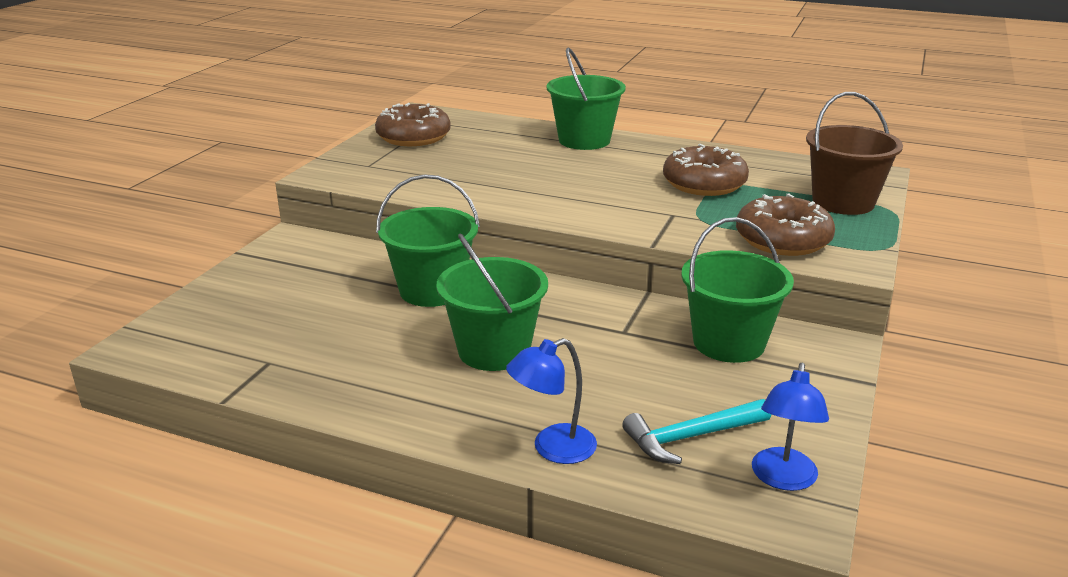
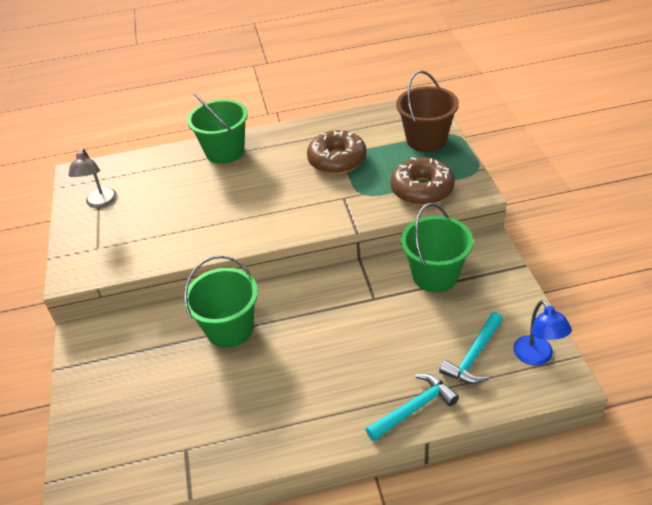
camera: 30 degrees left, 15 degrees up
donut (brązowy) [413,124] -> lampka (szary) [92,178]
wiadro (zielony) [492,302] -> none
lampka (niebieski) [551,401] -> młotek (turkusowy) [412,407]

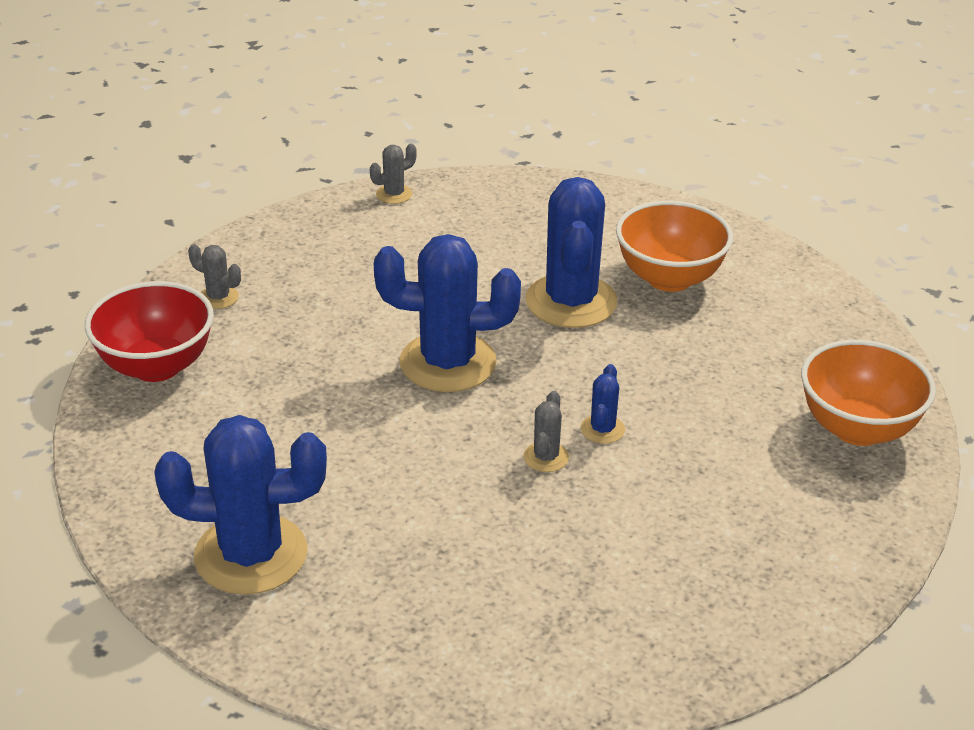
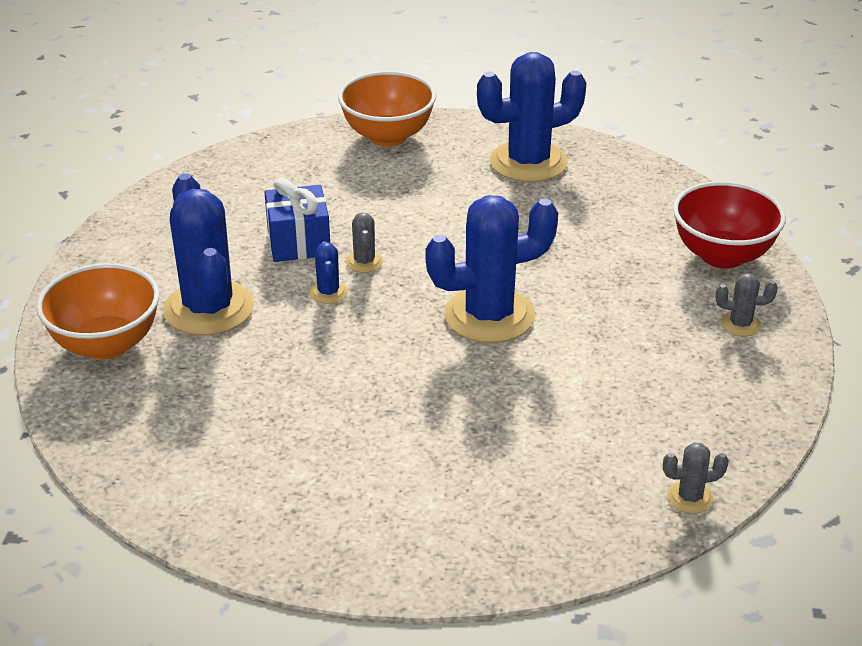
camera: 160 degrees right, 0 degrees up
kaktus (szary) [393,174] -> kaktus (szary) [696,478], 45 degrees clockwise
kaktus (niebieski) [571,252] -> kaktus (niebieski) [208,255], move
miska (pomarańczowy) [674,246] -> miska (pomarańczowy) [387,108], move
none -> prezent (niebieski) [297,219]

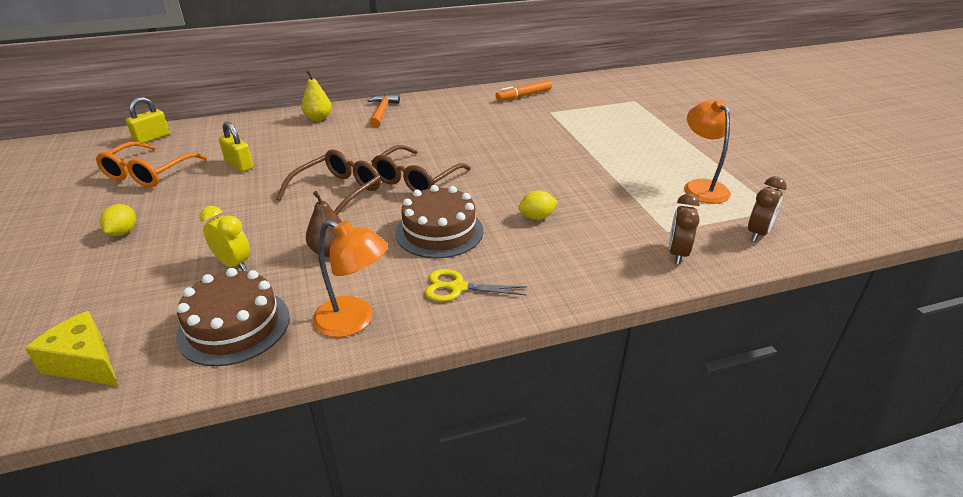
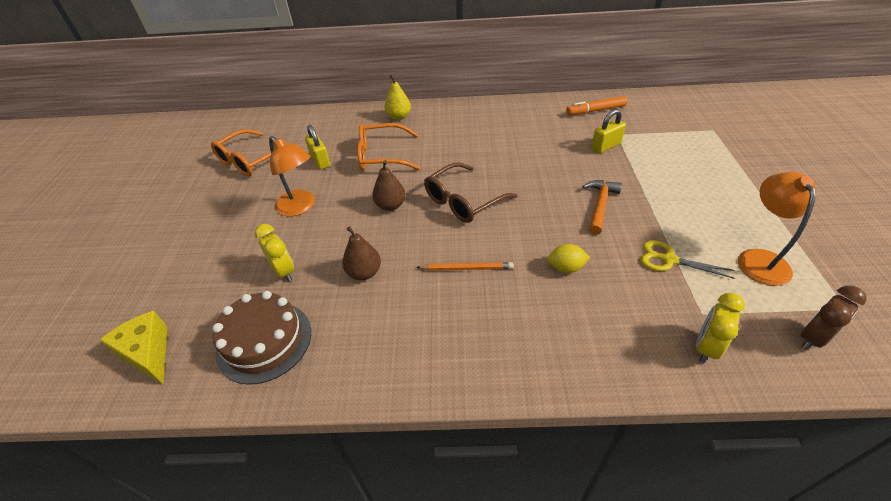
camera: 20 degrees right, 10 degrees up
cytryna (żółty) [118,220] -> none
kłódka (żółty) [148,120] -> kłódka (żółty) [608,131], move
okulary (brązowy) [328,182] -> gruszka (brązowy) [389,185]
lampka (pomarańczowy) [350,278] -> lampka (pomarańczowy) [292,176], move
młotek (pomarańczowy) [383,110] -> młotek (pomarańczowy) [602,207], move
tort (brązowy) [439,221] -> ołówek (pomarańczowy) [465,266]
nożyczki (żółty) [476,285] -> nożyczki (żółty) [688,259], move
budzik (brązowy) [684,229] -> budzik (żółty) [720,328]
none -> okulary (pomarańczowy) [389,147]

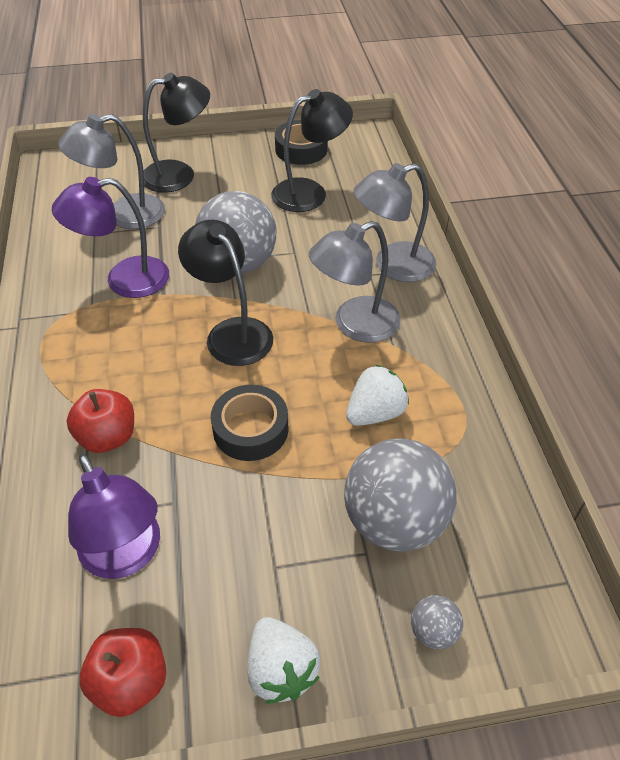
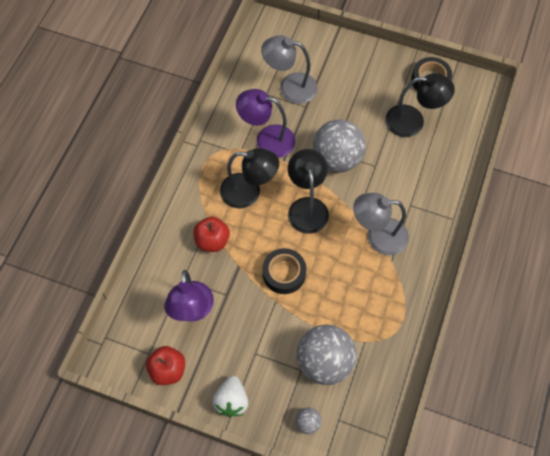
camera: 30 degrees right, 15 degrees up
lampka (czarny) [176,133] -> lampka (czarny) [249,178], move
truskawka (biały) [377,395] -> none
lampka (szary) [395,222] -> none

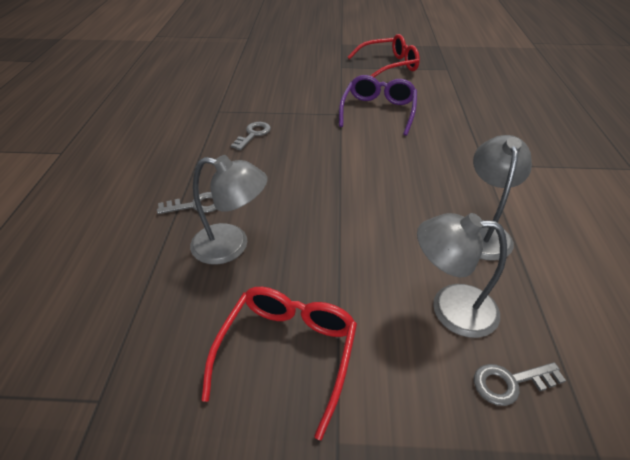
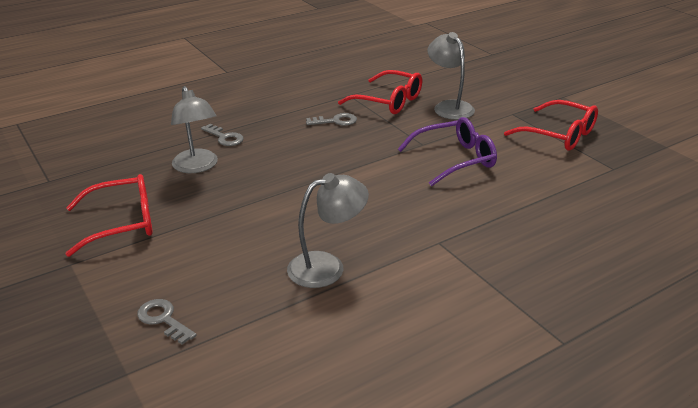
camera: 55 degrees right, 10 degrees down
lampka (szary) [462,275] -> lampka (szary) [451,76], move
none -> okulary (czerwony) [380,92]

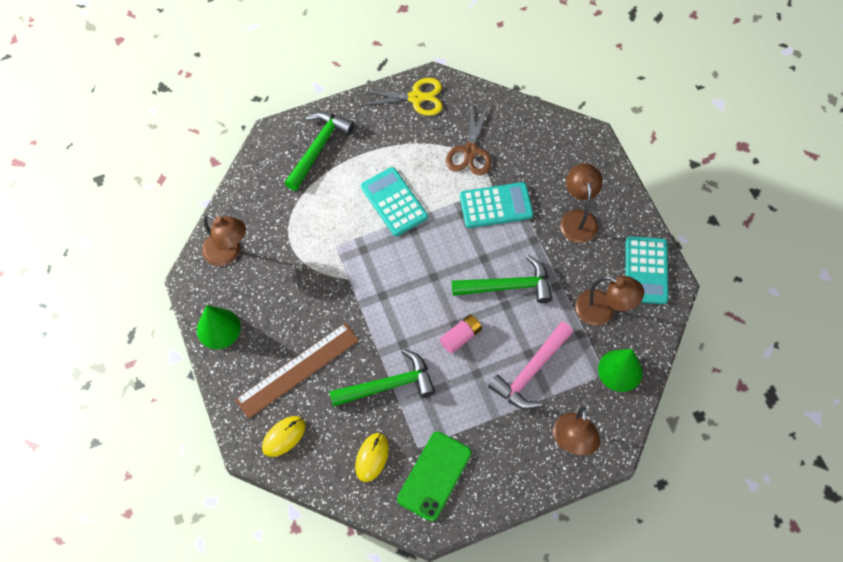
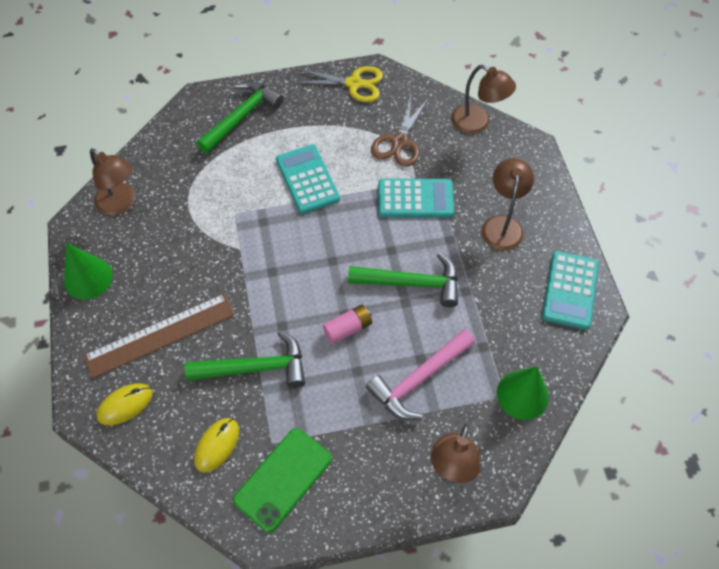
camera: 10 degrees right, 5 degrees down
lampka (brązowy) [610,301] -> lampka (brązowy) [483,99], move

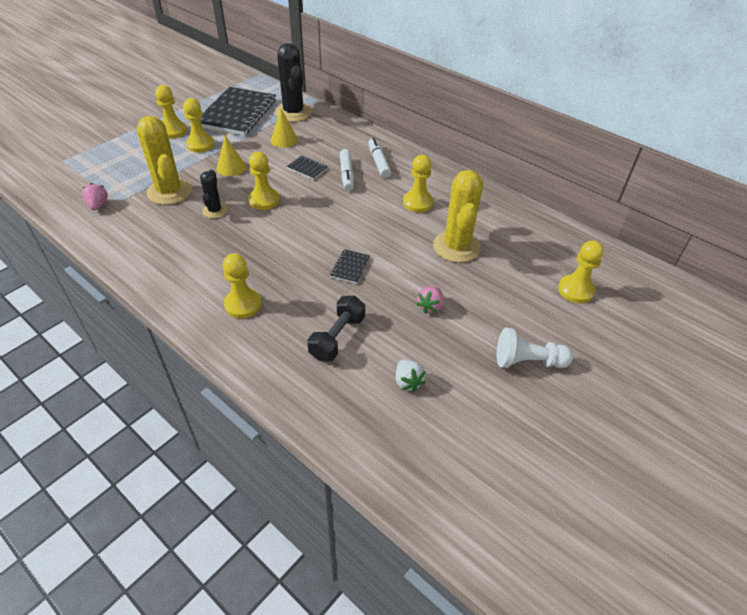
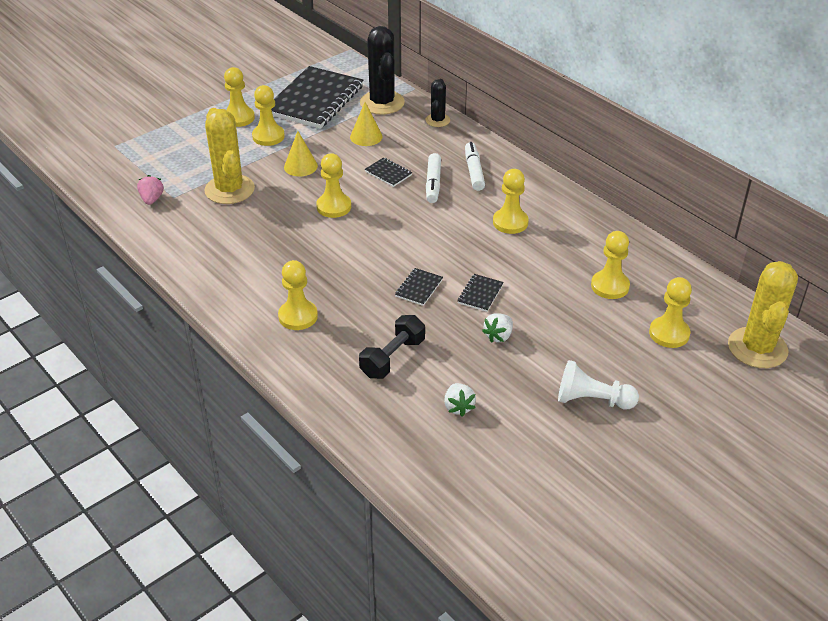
camera: 10 degrees right, 5 degrees down
kaktus (czarny) [213,194] -> kaktus (czarny) [438,103], move
truskawka (różowy) [430,300] -> truskawka (biały) [497,328]
kaktus (żółty) [458,216] -> kaktus (żółty) [763,314], move
none -> zeszyt (czarny) [481,293]
none -> pionek (żółty) [610,265]

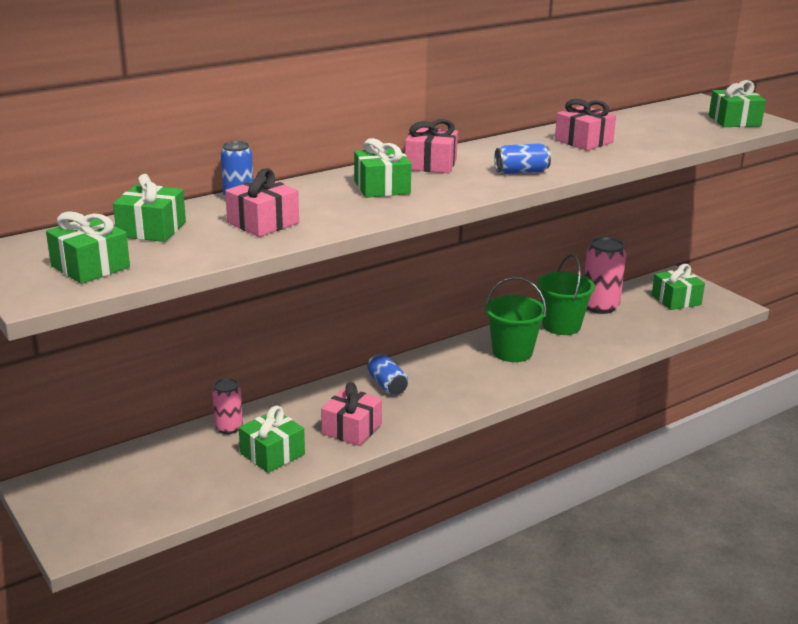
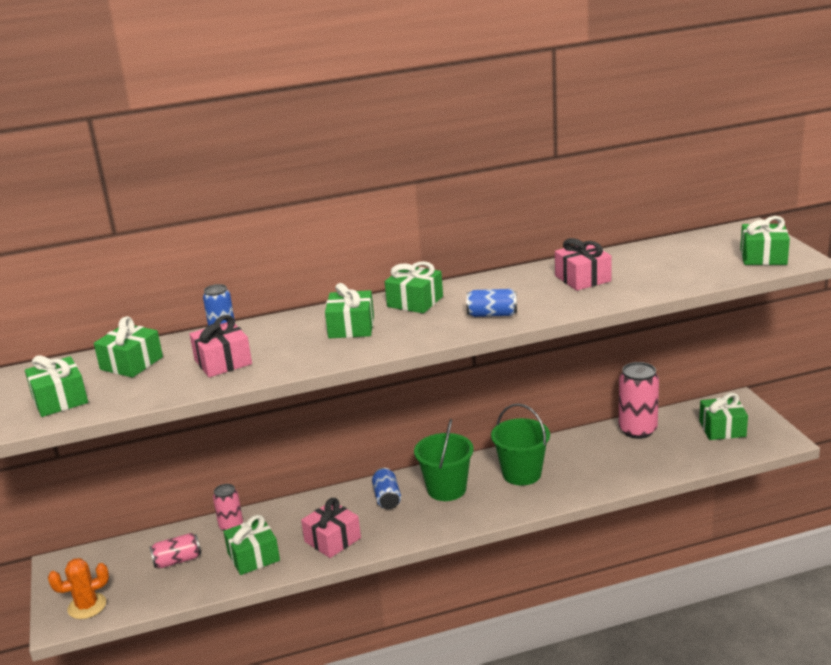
camera: 20 degrees right, 0 degrees up
prezent (różowy) [431,146] -> prezent (zielony) [414,287]
wiadro (zielony) [566,294] -> wiadro (zielony) [444,460], move
none -> kaktus (pomarańczowy) [78,588]
none -> puszka (różowy) [175,550]

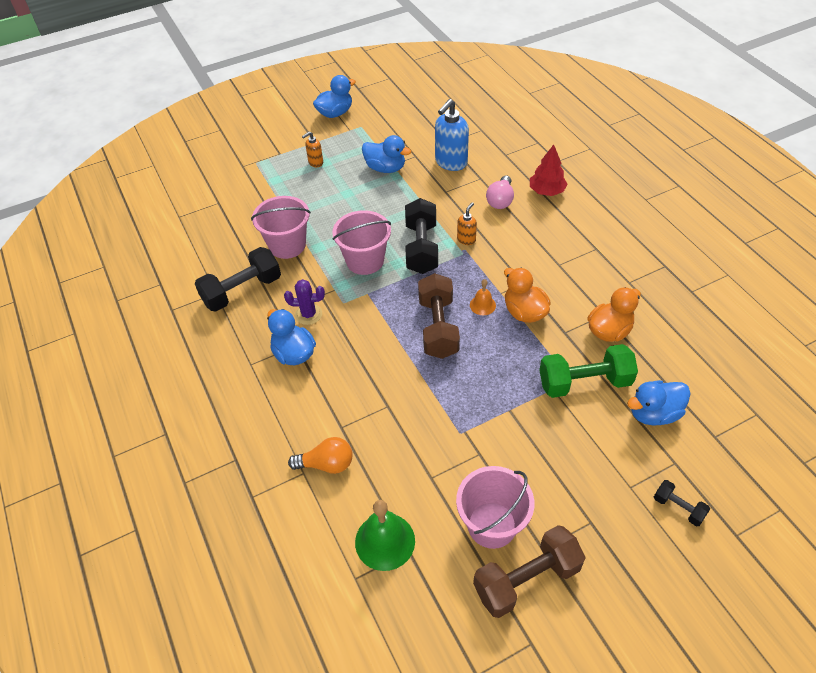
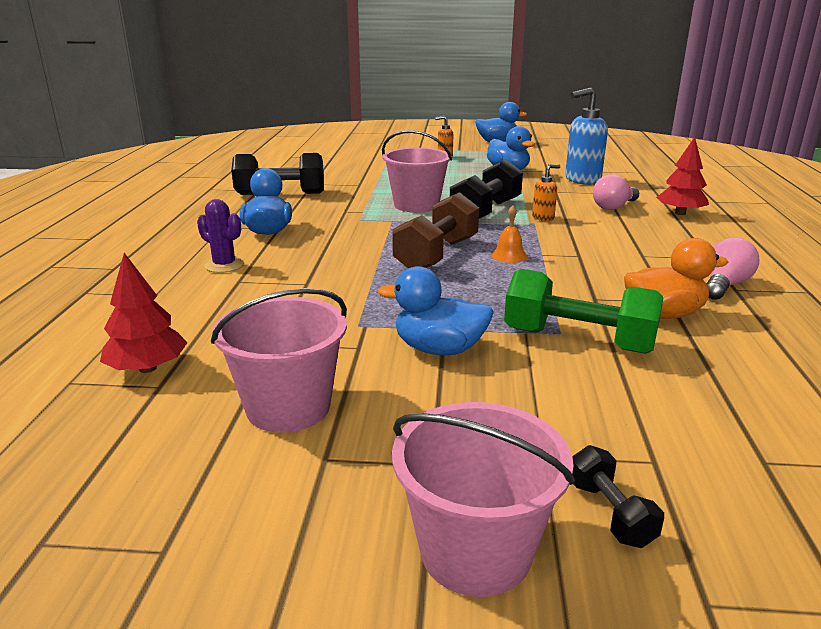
camera: 30 degrees right, 25 degrees down
wiadro (różowy) [281,227] -> wiadro (różowy) [483,499], move
kaktus (fioletowy) [304,302] -> kaktus (fioletowy) [220,236], move
żarówka (pomarańczowy) [320,455] -> none
dzwonek (zielony) [385,535] -> drzewko (czerwony) [143,313]
hantel (brązowy) [529,571] -> none
kaczka (pomarańczowy) [527,295] -> none
kaczka (niebieski) [659,402] -> kaczka (niebieski) [436,310], move
none -> żarówka (różowy) [733,268]

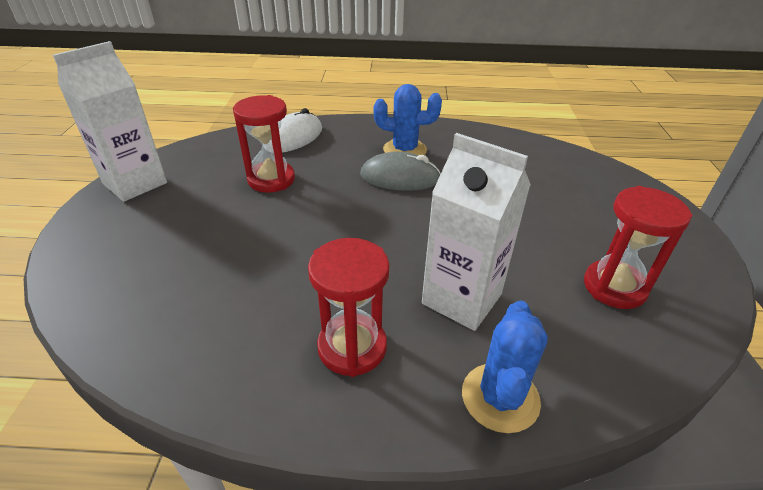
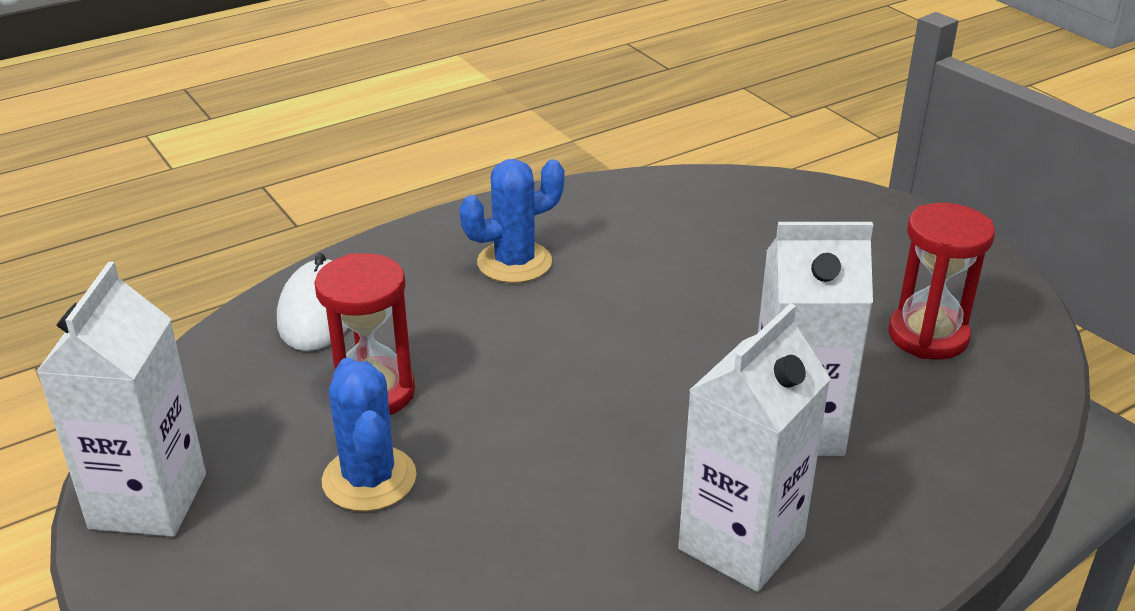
camera: 35 degrees left, 5 degrees down
klepsydra (czerwony) [348,307] -> karton mleka (biały) [754,447]
myszka (szary) [400,171] -> none
kaktus (niebieski) [505,366] -> kaktus (niebieski) [369,435], move

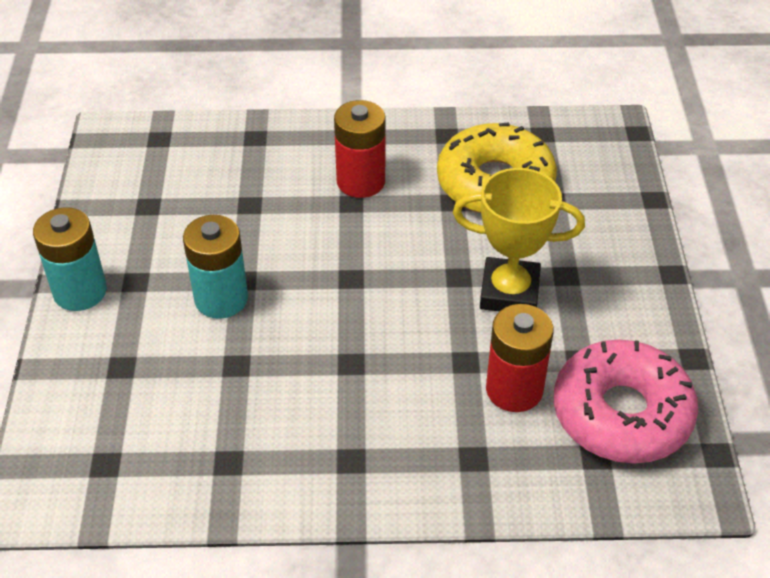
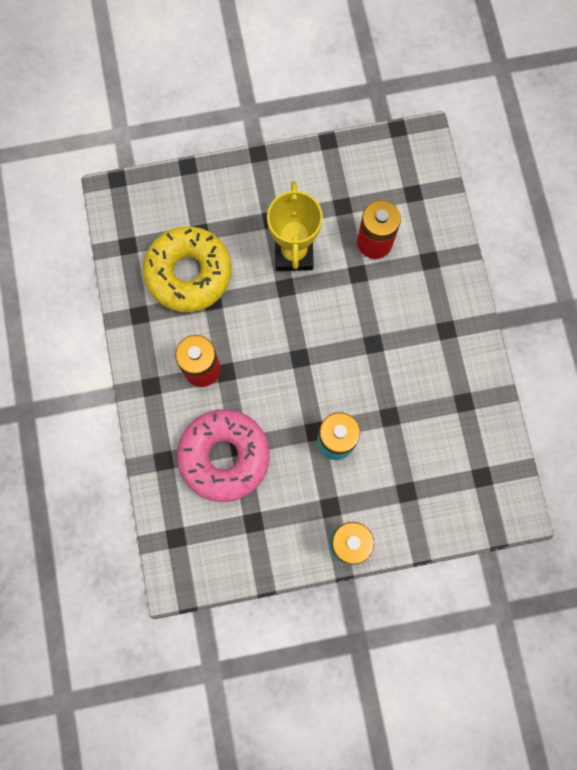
camera: 100 degrees left, 30 degrees up
donut (różowy) [626,401] -> donut (różowy) [223,455], move

